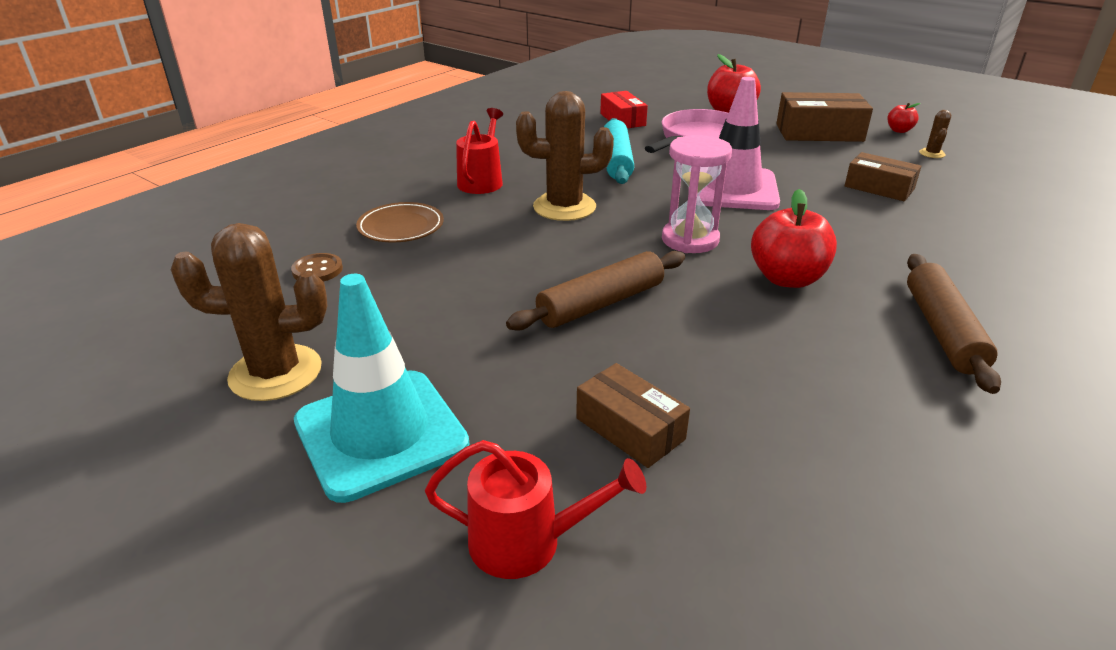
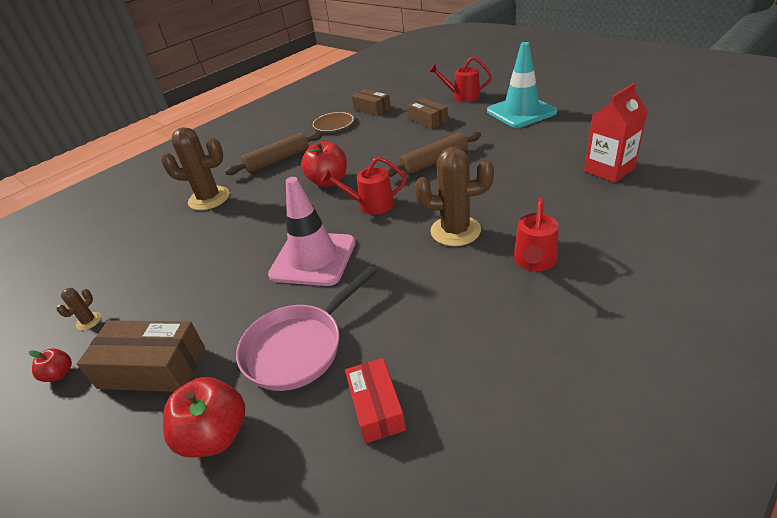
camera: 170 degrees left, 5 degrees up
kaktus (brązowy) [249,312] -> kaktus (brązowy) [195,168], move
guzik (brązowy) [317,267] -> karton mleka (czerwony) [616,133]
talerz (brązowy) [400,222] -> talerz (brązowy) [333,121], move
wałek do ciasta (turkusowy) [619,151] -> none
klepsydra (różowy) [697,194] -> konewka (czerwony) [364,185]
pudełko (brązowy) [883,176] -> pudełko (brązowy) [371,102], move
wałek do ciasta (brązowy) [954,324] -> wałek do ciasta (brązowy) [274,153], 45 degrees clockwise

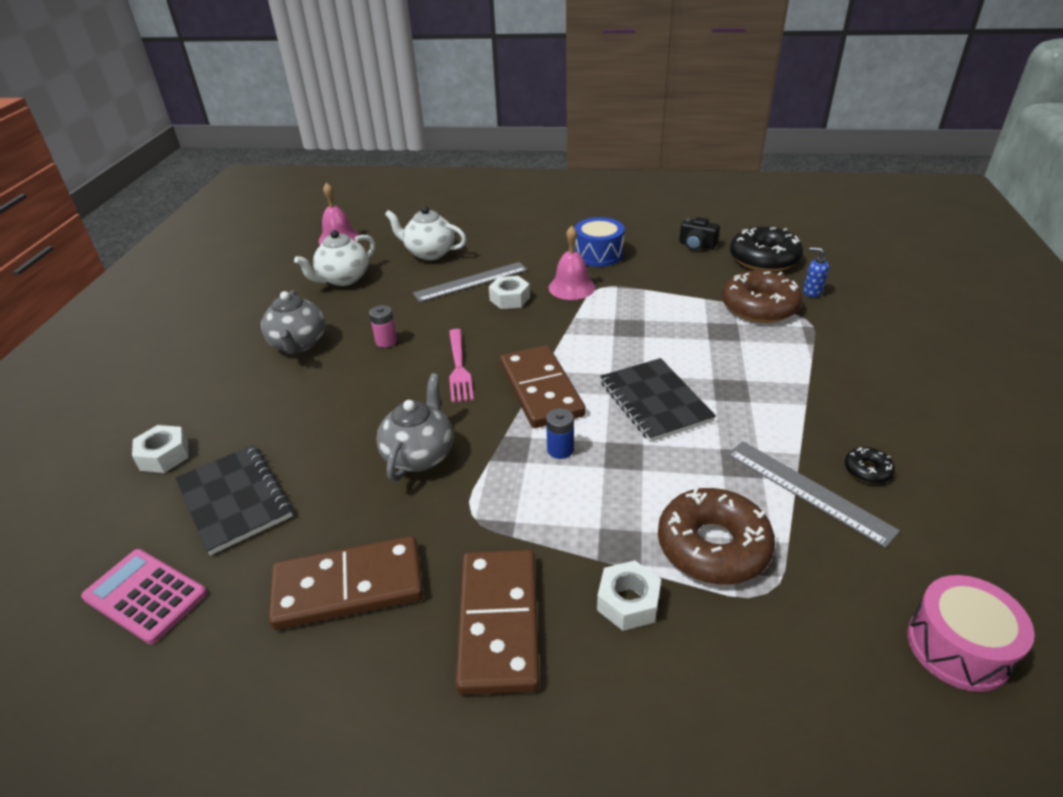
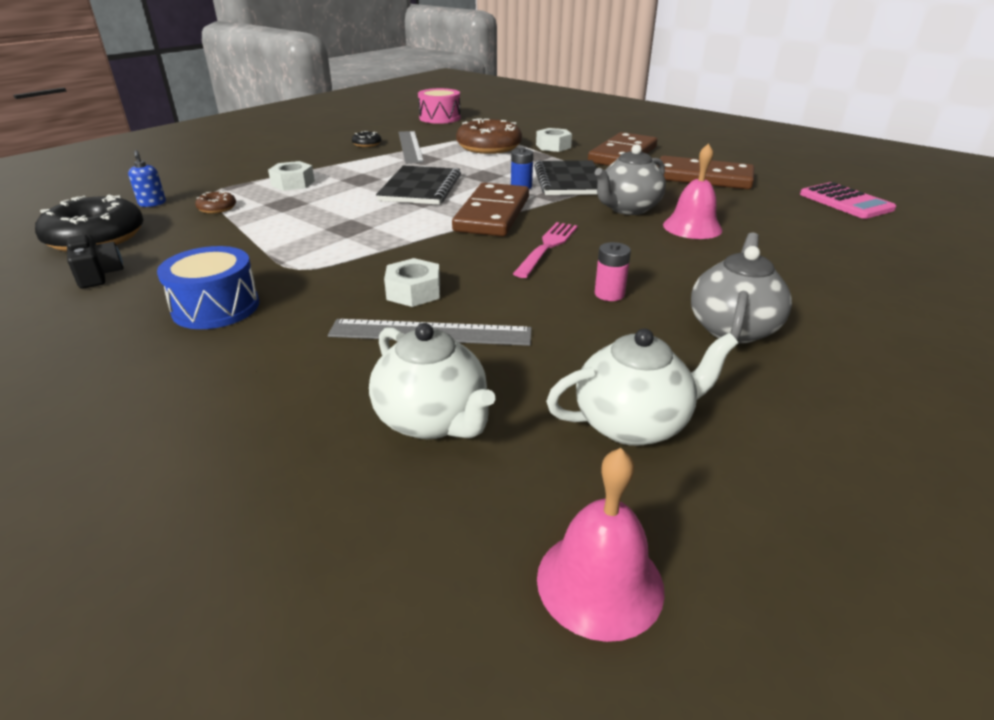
camera: 150 degrees left, 5 degrees down
nakrętka (biały) [160,449] -> nakrętka (biały) [291,176], move
zeszyt (czarny) [234,500] -> zeszyt (czarny) [566,177], move
dzwonek (różowy) [572,263] -> dzwonek (różowy) [692,191], move
donut (brązowy) [762,296] -> donut (brązowy) [215,202], x0.45

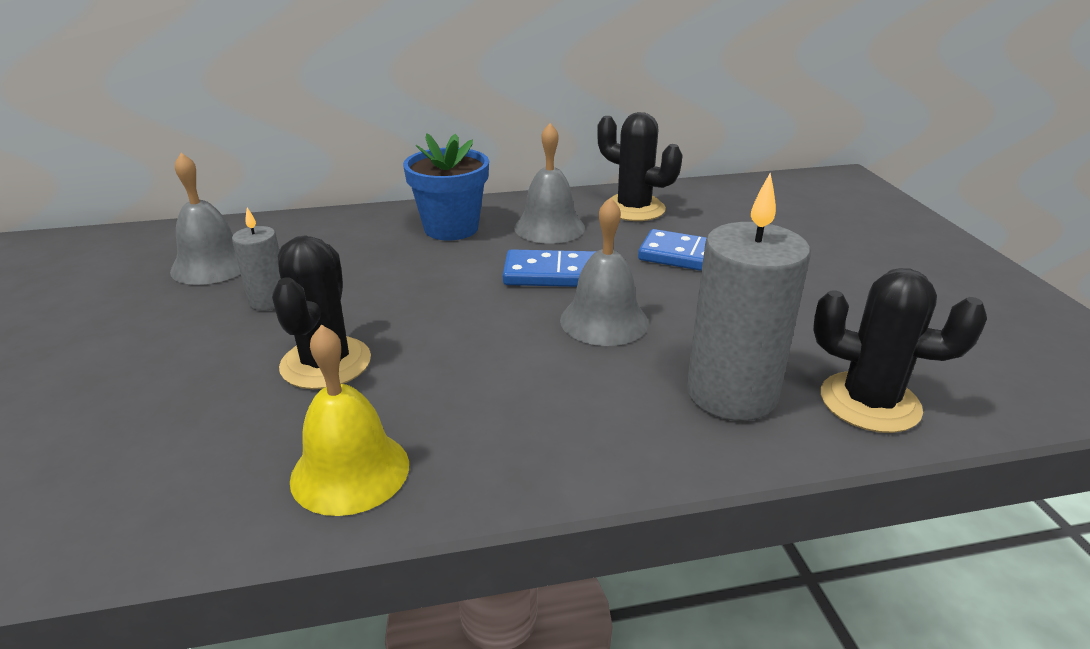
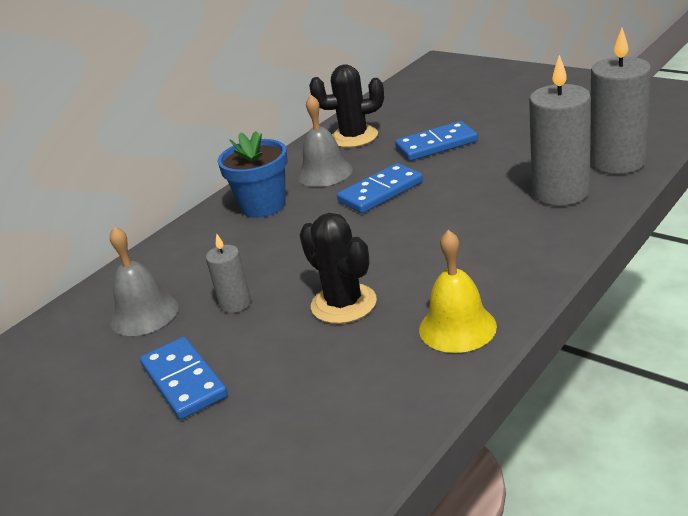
camera: 35 degrees left, 0 degrees up
dzwonek (szary) [604,271] -> none
kaktus (czarny) [900,350] -> świeca (szary) [620,101]
none -> kostka domina (niebieski) [184,378]

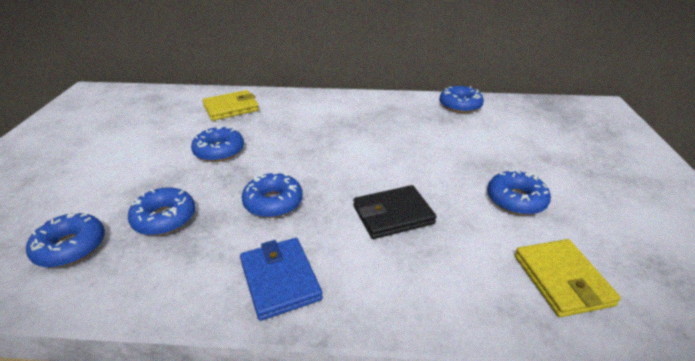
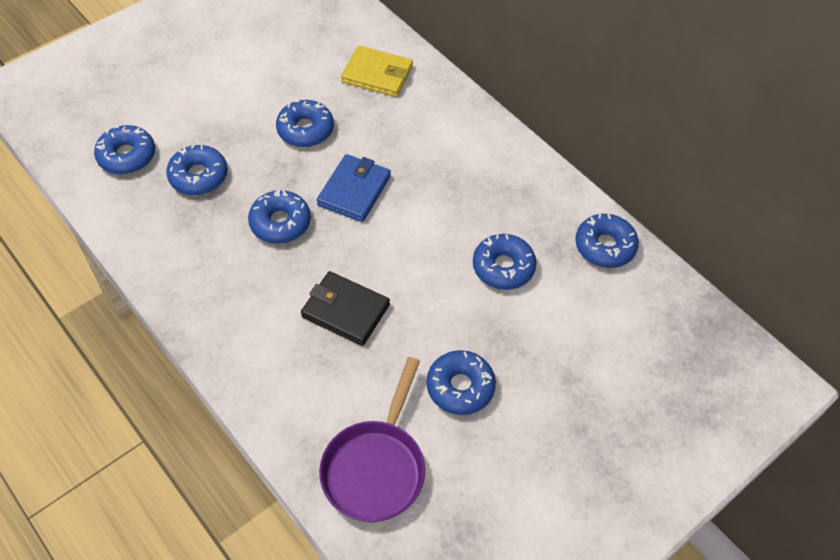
camera: 45 degrees right, 20 degrees up
portfel (niebieski) [281,279] -> portfel (niebieski) [354,188], move
portfel (żółty) [568,278] -> patelnia (fioletowy) [372,439]
none -> donut (niebieski) [505,262]

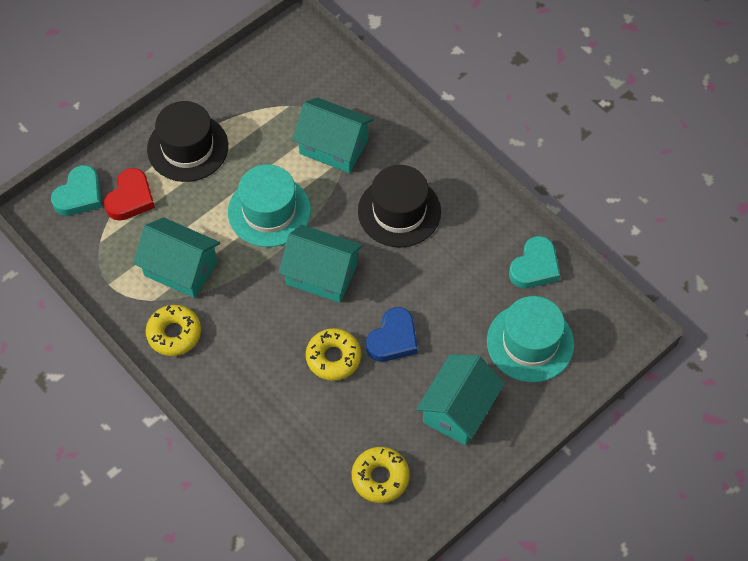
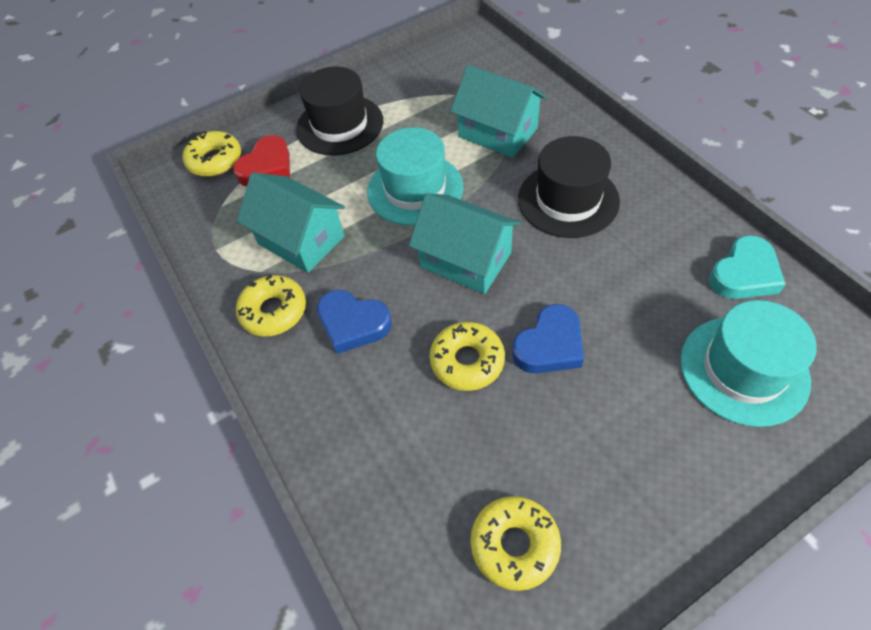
camera: 15 degrees right, 5 degrees down
serce (turkusowy) [76,190] -> donut (żółty) [211,154]
domek (turkusowy) [460,399] -> none
none -> serce (niebieski) [354,322]

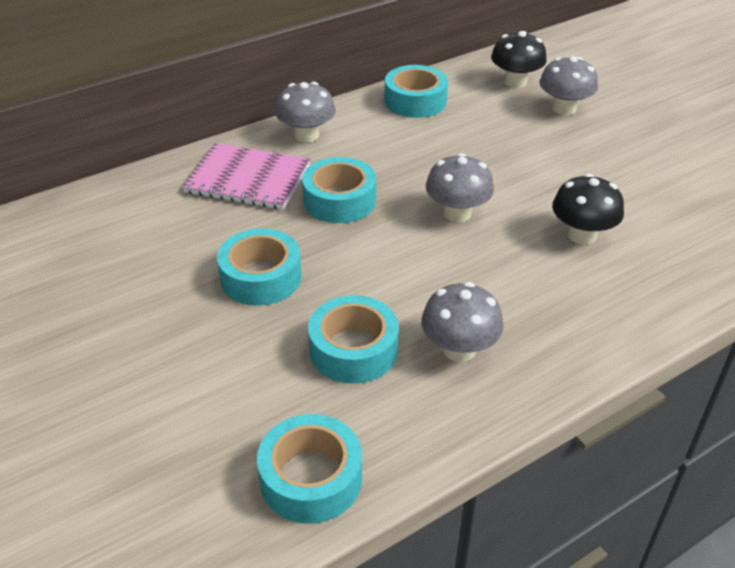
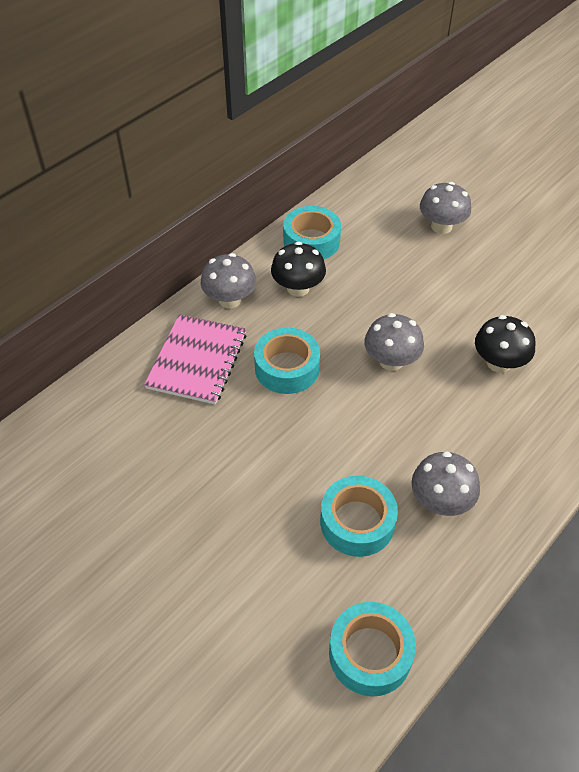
camera: 15 degrees left, 10 degrees up
zeszyt (różowy) [246,176] -> zeszyt (różowy) [195,359], 75 degrees counterclockwise
taśma klejąca (turkusowy) [259,267] -> none
grzyb (czarny) [519,59] -> grzyb (czarny) [298,269], move

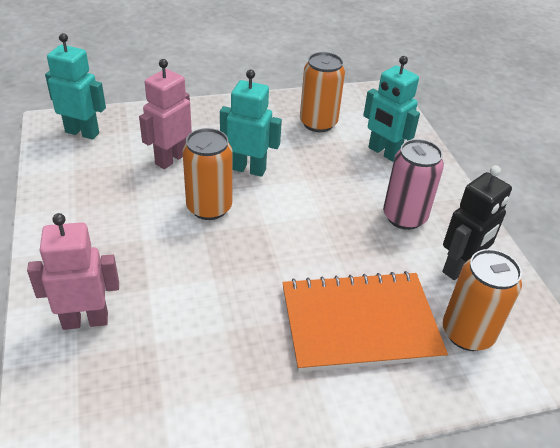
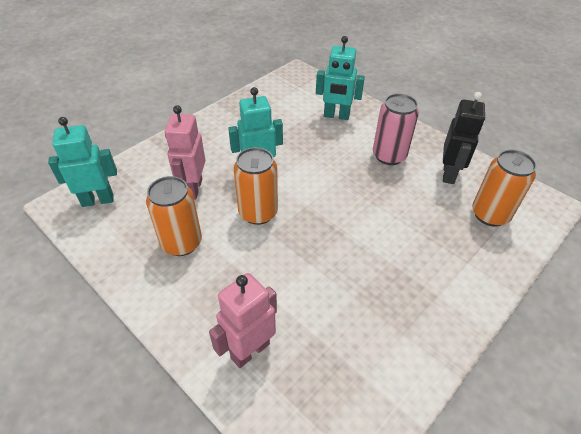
camera: 30 degrees left, 5 degrees up
zeszyt (pomarańczowy) [365,321] -> none
puszka (pomarańczowy) [322,92] -> puszka (pomarańczowy) [174,216], move

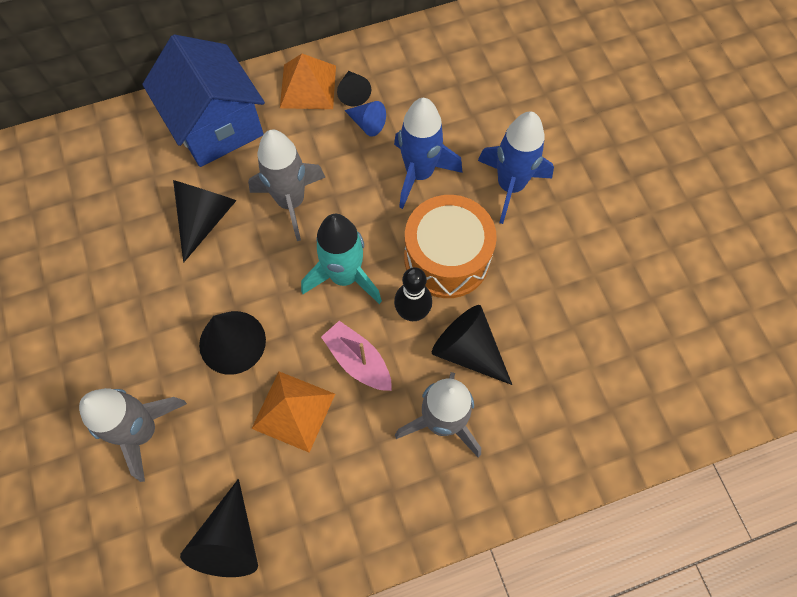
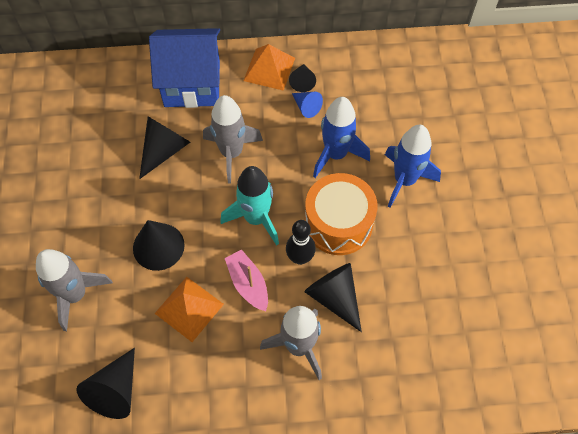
camera: 15 degrees right, 5 degrees down
domek (niebieski) [203,100] -> domek (niebieski) [184,68], 75 degrees counterclockwise

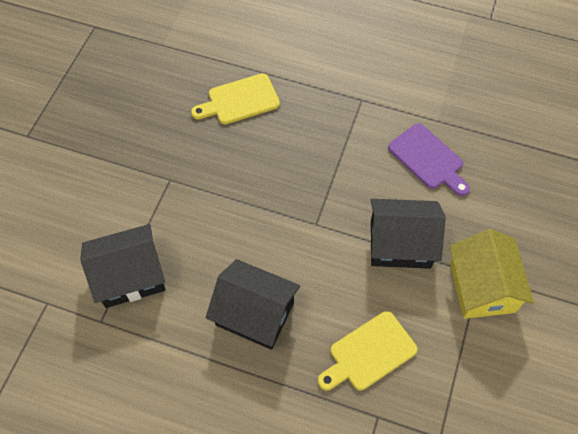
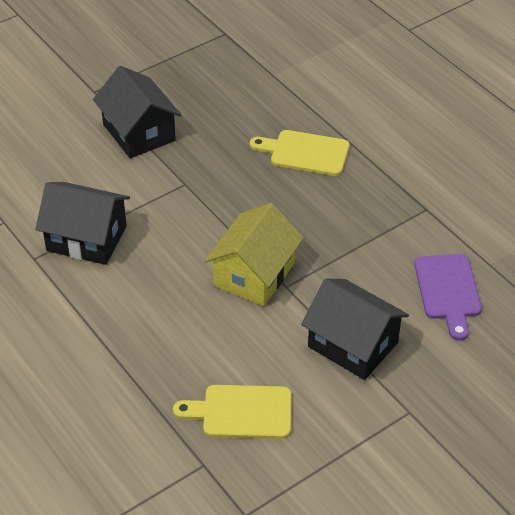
camera: 35 degrees right, 15 degrees down
domek (czarny) [253,304] -> domek (czarny) [137,112], move
domek (żółty) [492,274] -> domek (żółty) [253,254], move

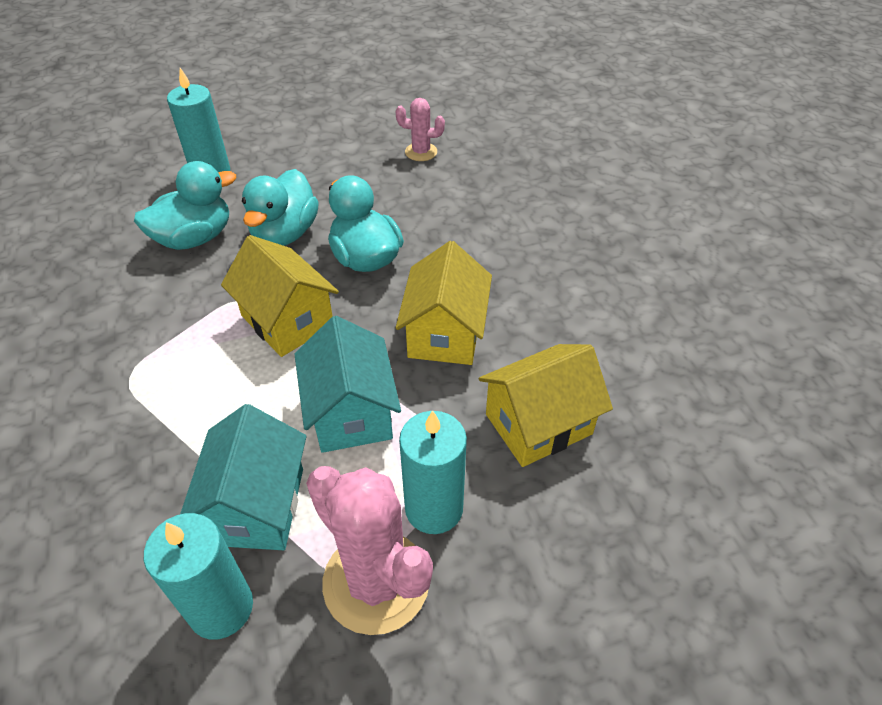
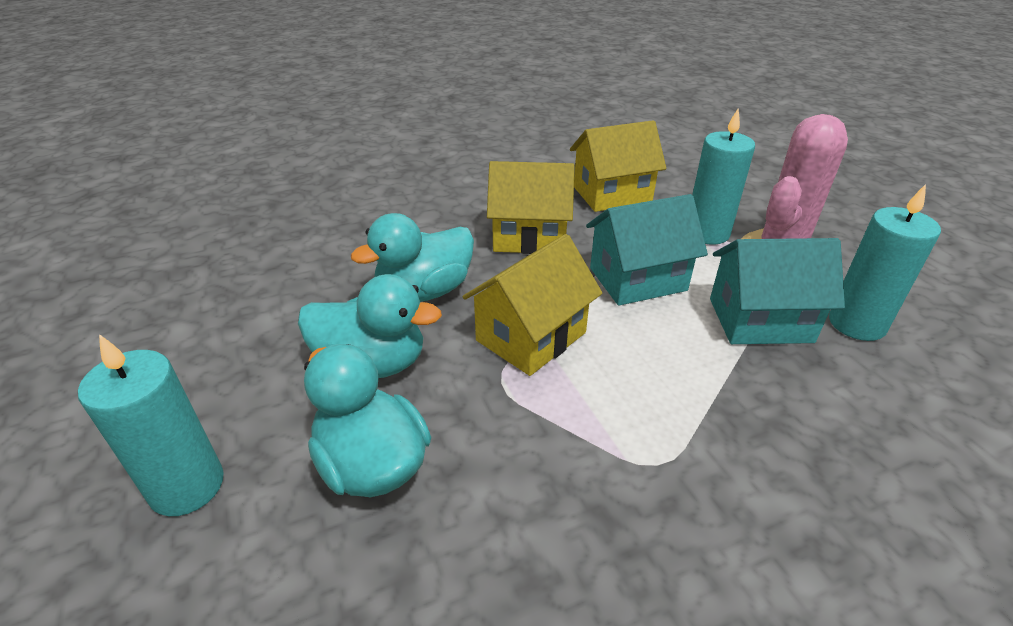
camera: 95 degrees left, 10 degrees down
kaktus (różowy) [420,129] -> none
domek (żółty) [546,405] -> domek (żółty) [618,166], 75 degrees counterclockwise

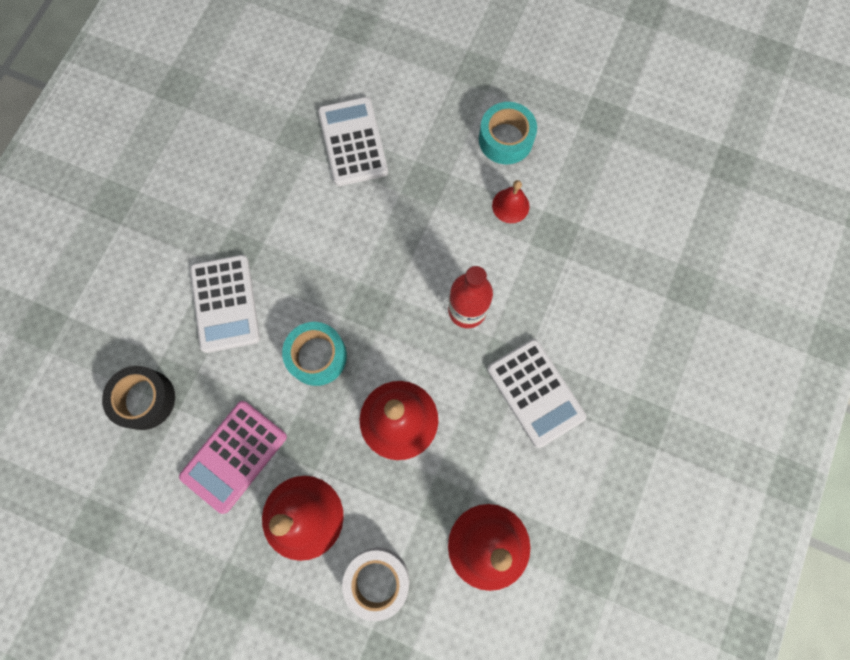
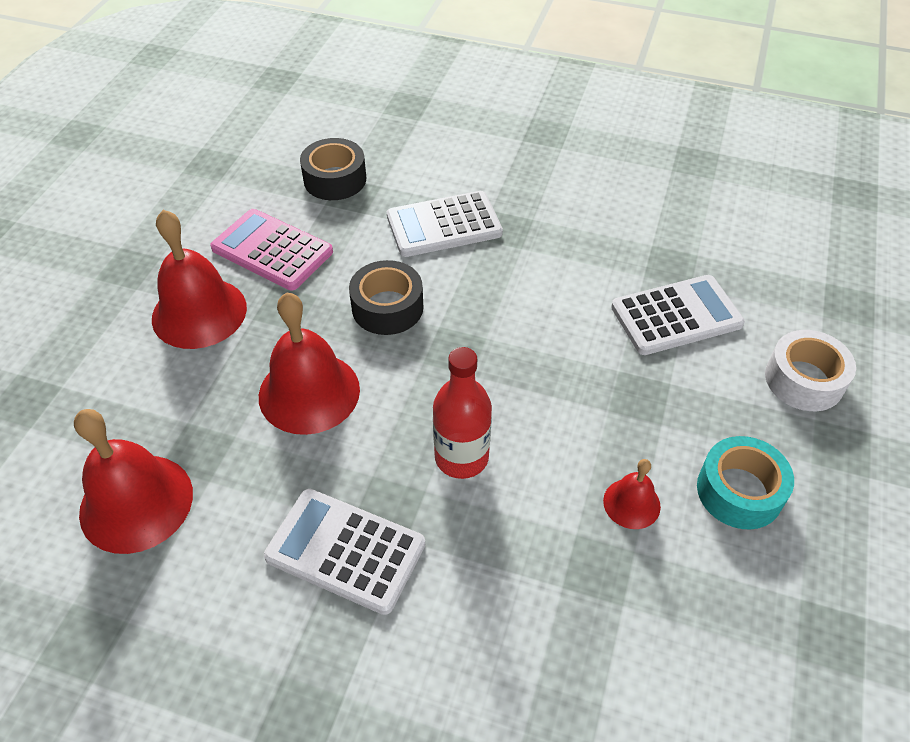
camera: 85 degrees right, 25 degrees down
taśma klejąca (turkusowy) [314,354] -> taśma klejąca (czarny) [386,297]
taśma klejąca (biały) [375,584] -> taśma klejąca (biały) [810,370], move
kalkulator (biały) [536,393] -> kalkulator (biały) [344,552], 60 degrees clockwise

